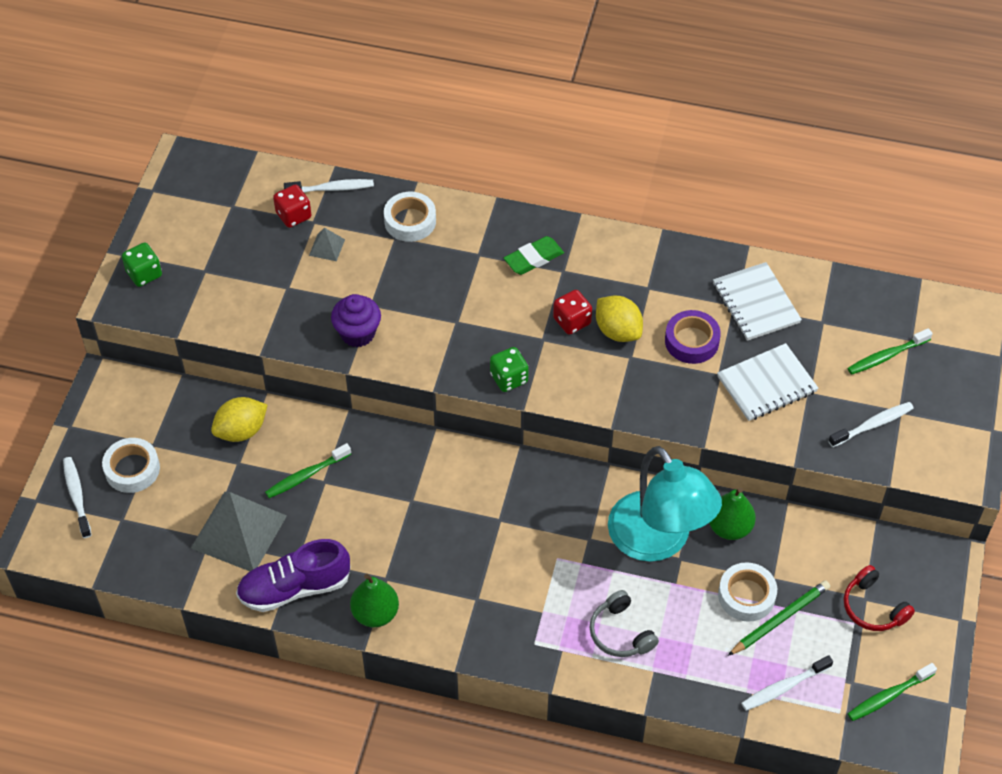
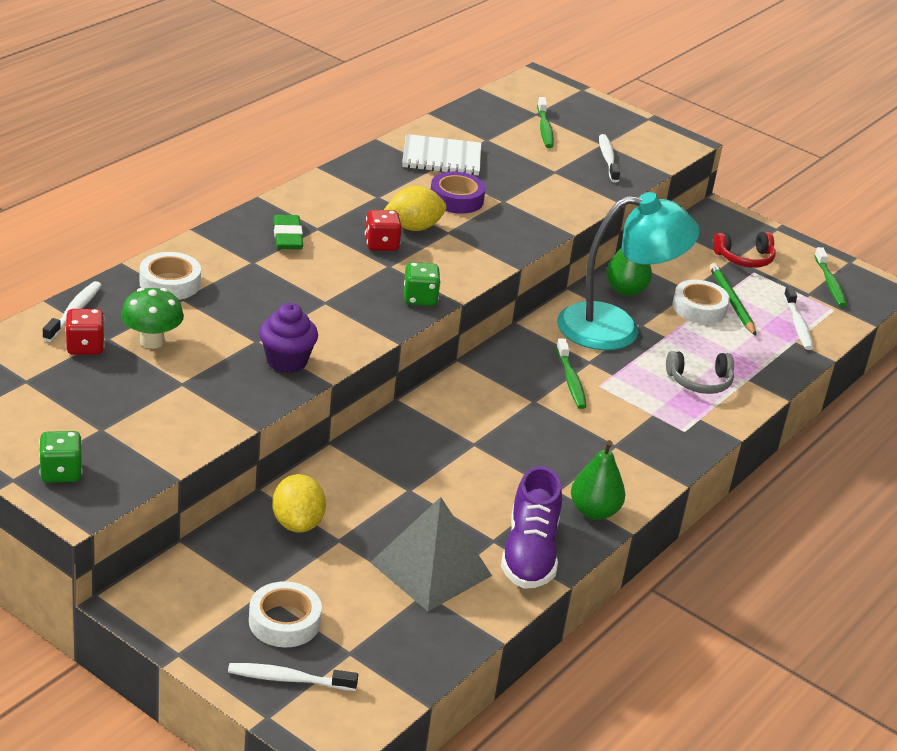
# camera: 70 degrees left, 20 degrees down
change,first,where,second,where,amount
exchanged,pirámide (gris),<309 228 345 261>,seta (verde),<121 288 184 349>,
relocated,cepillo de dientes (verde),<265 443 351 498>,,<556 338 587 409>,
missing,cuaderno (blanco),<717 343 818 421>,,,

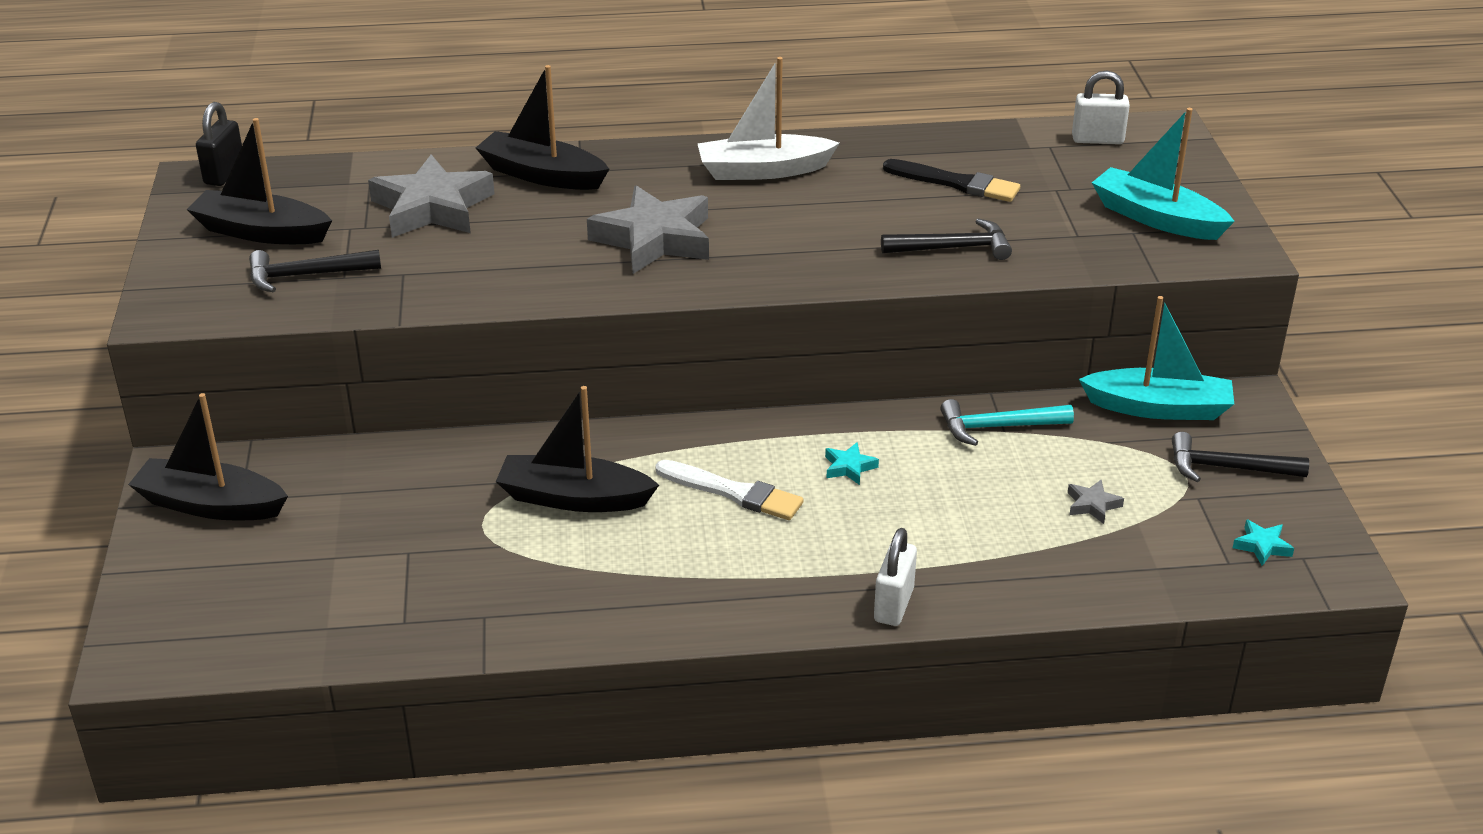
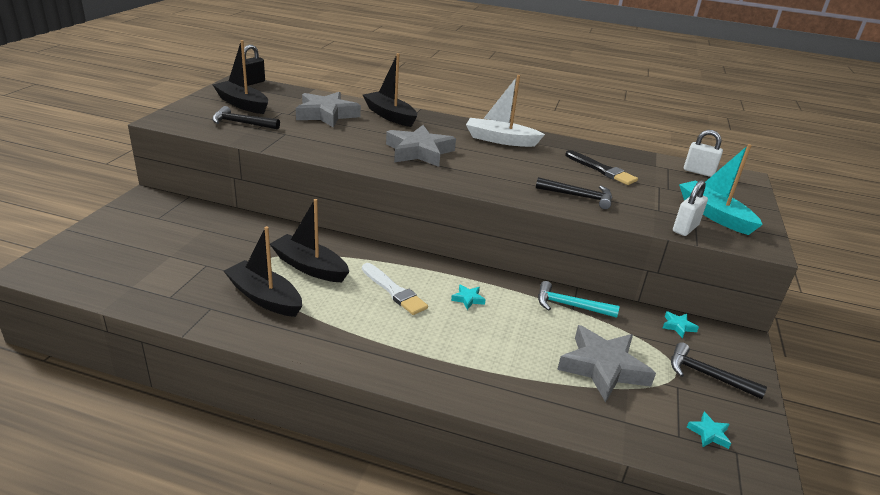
# camera: 20 degrees right, 5 degrees down
change,first,where,second,where,amount
relocated,barco (negro),<128 393 288 520>,,<224 226 302 317>,
size,estrella (gris),<1068 479 1124 524>,,<557 325 656 402>,x2.42
exchanged,barco (turquesa),<1079 296 1234 420>,estrella (turquesa),<663 311 699 338>,
relocated,candado (blanco),<874 528 917 626>,,<673 180 708 236>,

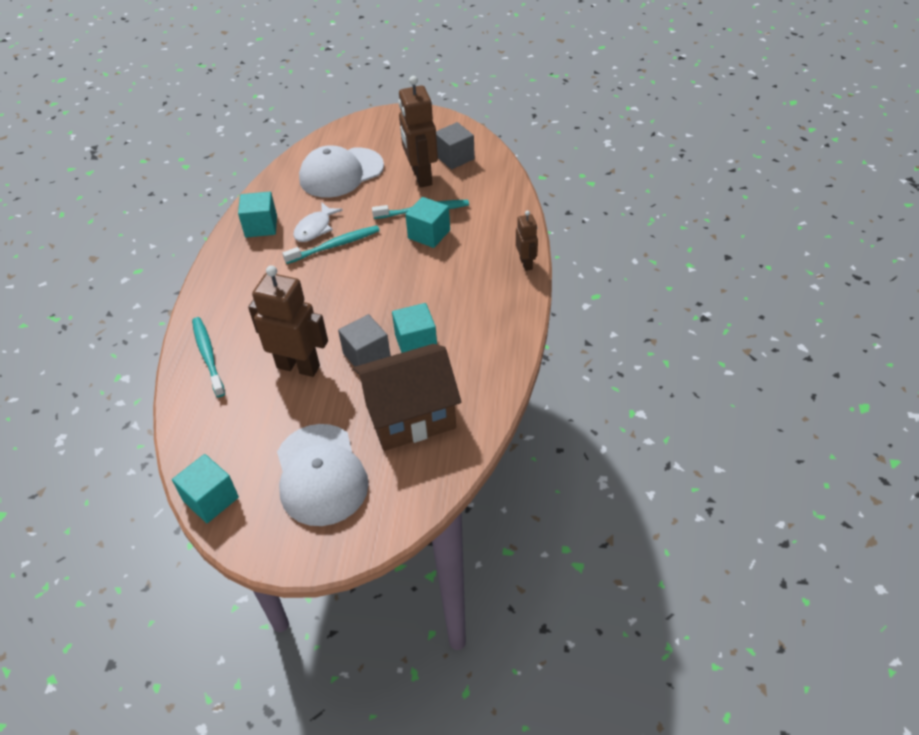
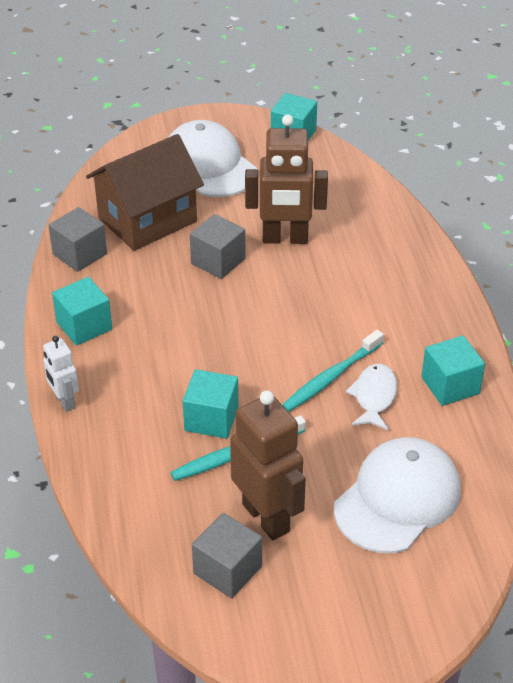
# camera: 160 degrees right, 5 degrees down
change,first,where,second,where,amount
colour,robot (marrón),<516 211 538 271>,robot (blanco),<43 336 79 412>,
appeared,,,cubo (gris),<48 207 107 272>,
relocated,cubo (turquesa),<392 303 437 353>,,<52 277 112 346>,
missing,cepillo de dientes (turquesa),<192 317 225 397>,,,

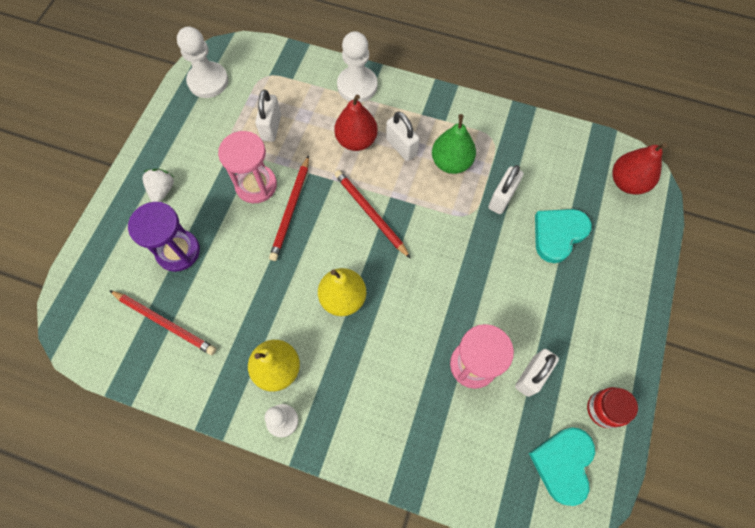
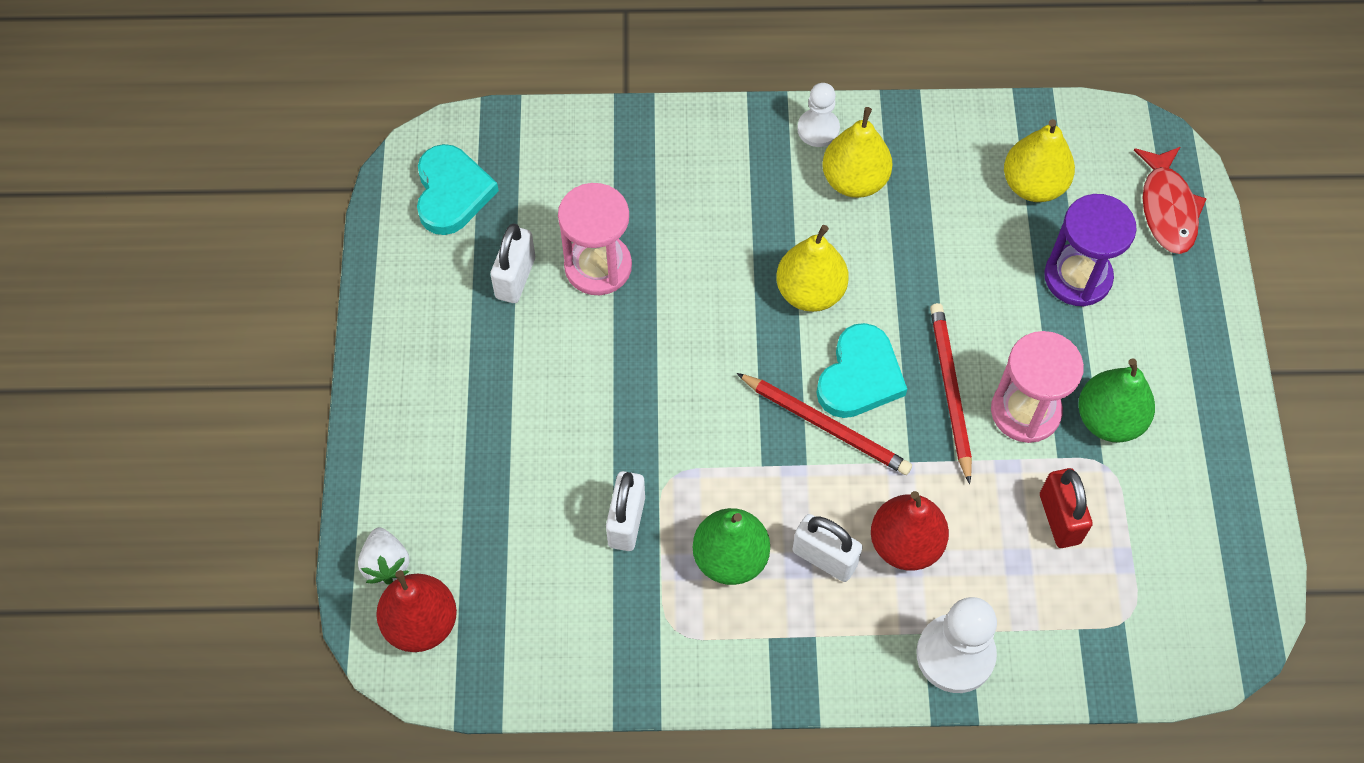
# camera: 160 degrees right, 5 degrees down
change,first,where,second,where,amount
relocated,fresa (blanco),<142 169 174 202>,,<358 528 409 585>,
relocated,corazón (turquesa),<535 209 592 263>,,<816 323 907 418>,
exchanged,lápiz (rojo),<109 290 216 355>,pera (amarillo),<1004 119 1075 202>,
colour,candado (blanco),<255 89 281 142>,candado (rojo),<1040 468 1093 548>,
appeared,,,pera (verde),<1078 358 1155 443>,
appeared,,,pez (rojo),<1134 147 1207 254>,
missing,peón (blanco),<177 26 228 98>,,,
missing,tarro (rojo),<587 387 638 428>,,,

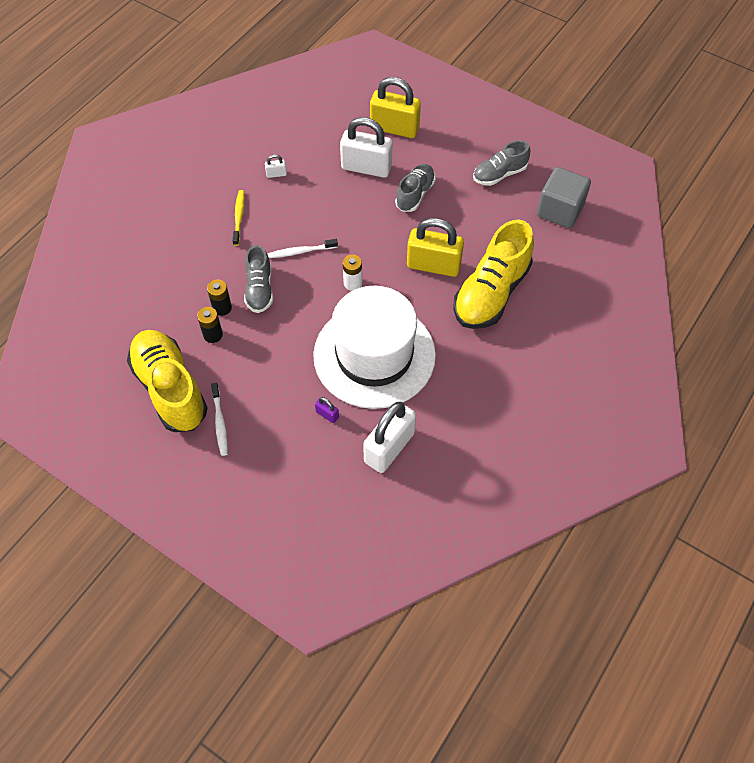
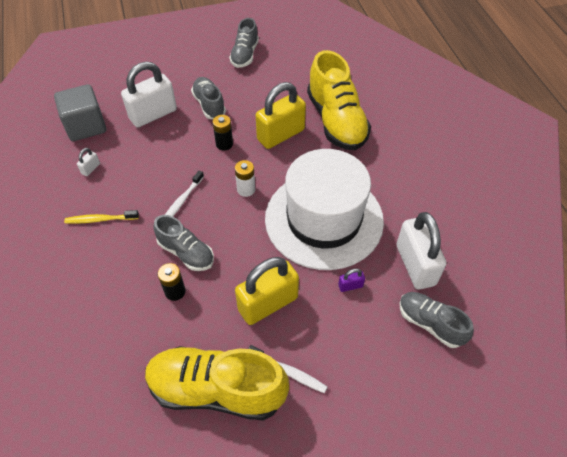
# camera: 50 degrees left, 5 degrees down
change,first,where,second,where,amount
relocated,cubo (gris),<537 167 591 228>,,<54 84 106 141>,
spun,cepillo de dientes (amarillo),<232 190 245 246>,,<64 210 139 224>,45 degrees counterclockwise
relocated,pila (negro),<197 307 223 343>,,<213 115 233 150>,
relocated,candado (amarillo),<370 77 421 138>,,<235 257 299 325>,
appeared,,,zapato (gris),<399 292 474 348>,

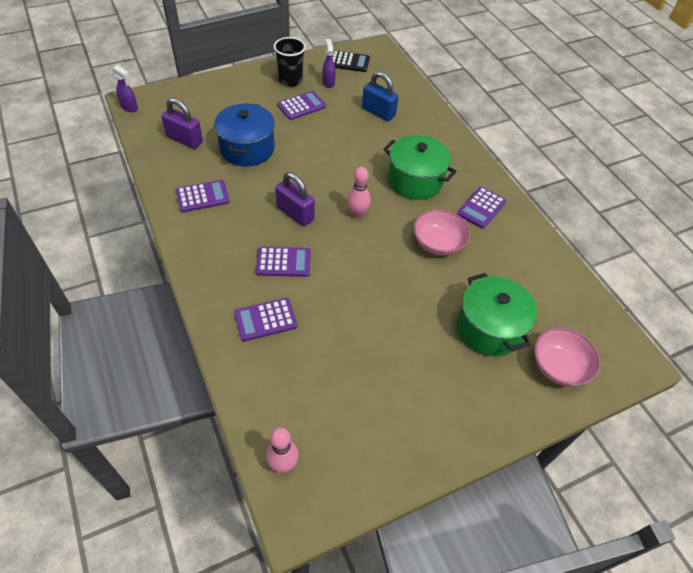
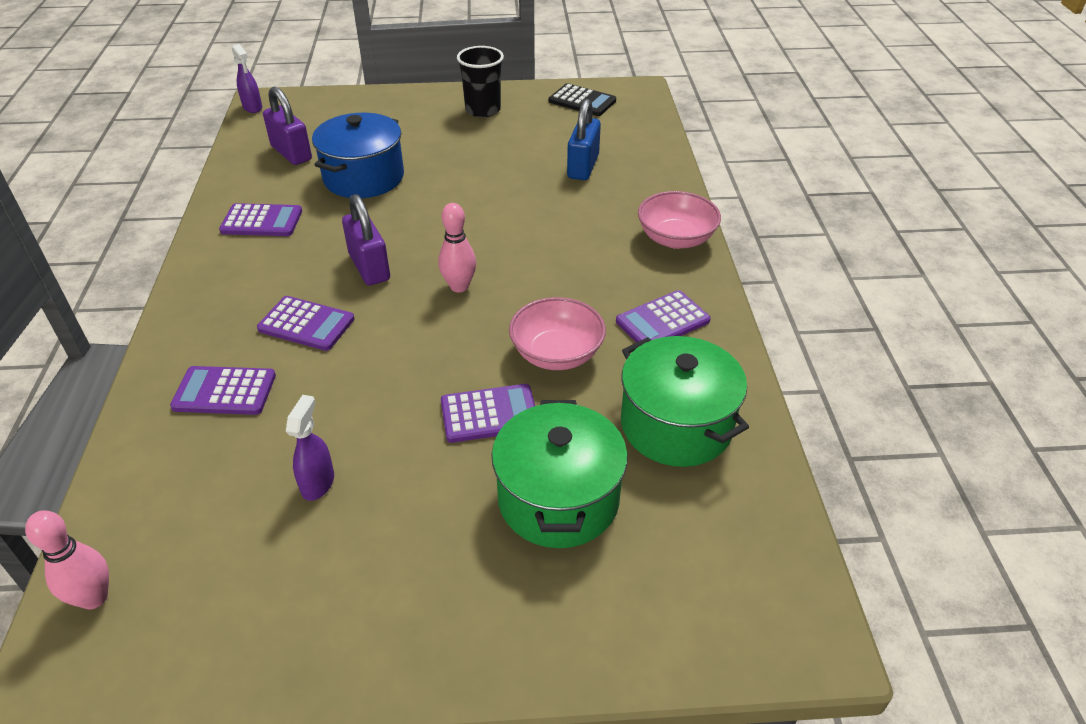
# camera: 25 degrees right, 10 degrees down
change,first,where,second,where,amount
relocated,pulverizador (morado),<322 39 336 88>,,<286 395 334 501>,
relocated,calculadora (morado),<277 91 326 120>,,<441 384 535 443>,
spun,candado (azul),<362 71 398 121>,,<567 99 601 180>,45 degrees clockwise
relocated,olla (verde),<383 135 457 200>,,<621 336 749 467>,
relocated,cuenco (rosa),<534 327 601 386>,,<638 191 721 249>,

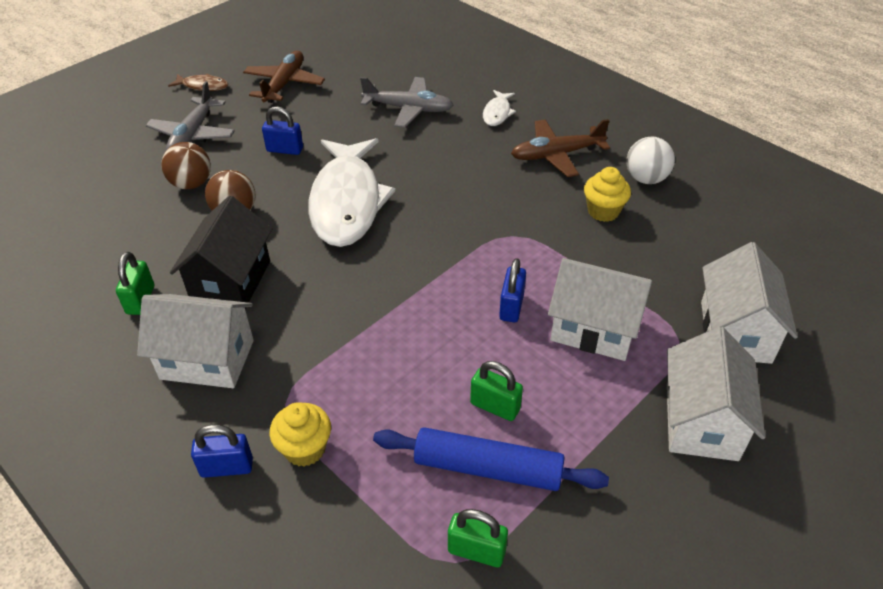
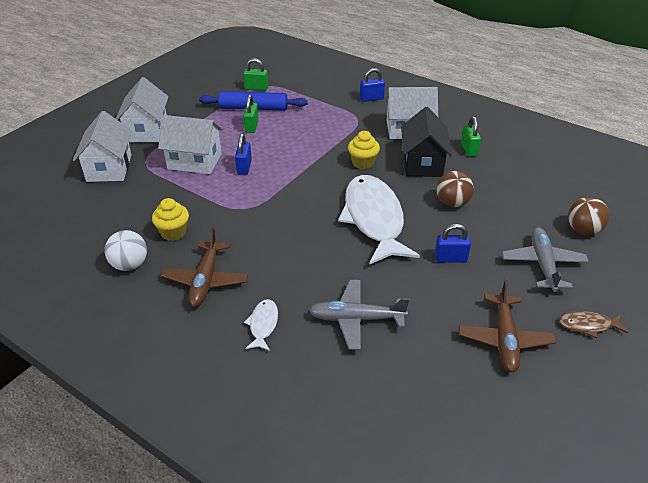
# camera: 170 degrees right, 5 degrees down
change,first,where,second,where,amount
spun,avión (marrón),<511 119 610 177>,,<161 227 248 307>,120 degrees clockwise
spun,candado (verde),<470 361 523 421>,,<243 94 259 133>,75 degrees clockwise
relocated,magdalena (amarillo),<270 402 331 467>,,<348 131 380 169>,
relocated,pelota (marrón),<161 142 211 189>,,<568 197 610 235>,

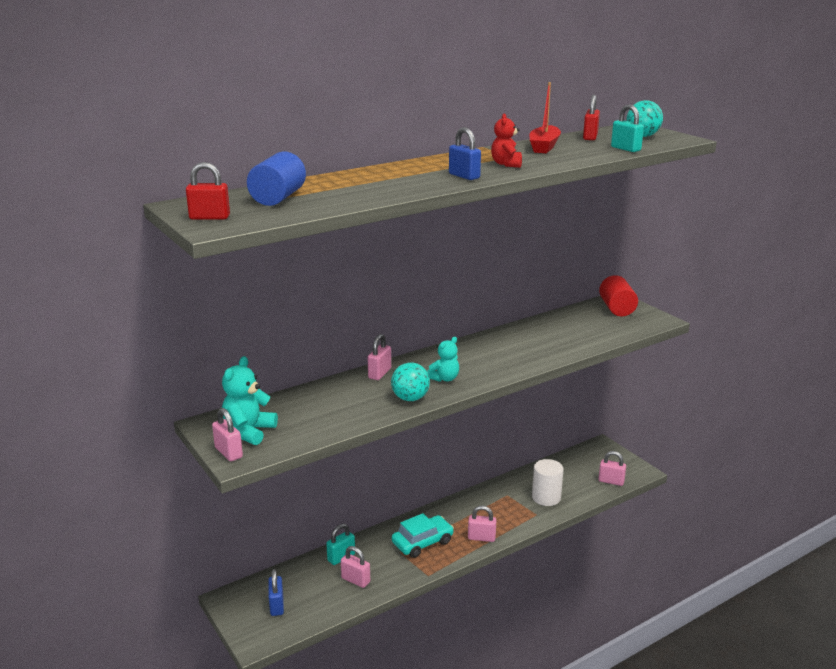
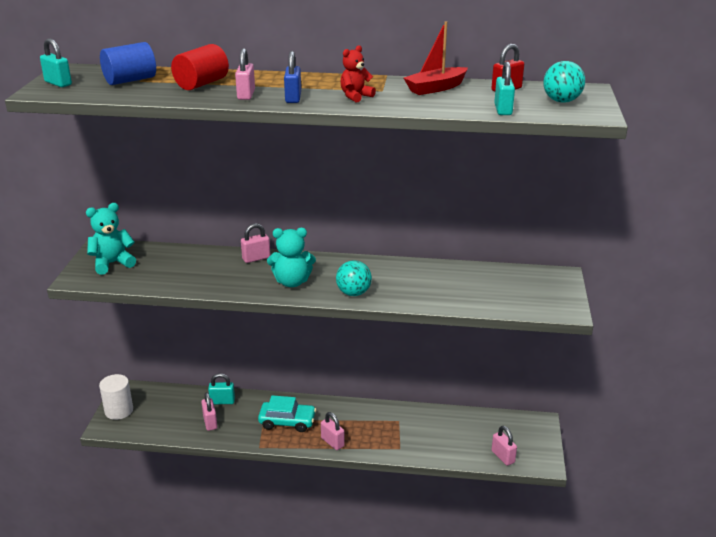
# camera: 40 degrees right, 5 degrees up
change,first,where,second,where,amount
colour,candado (rojo),<186 162 230 219>,candado (turquesa),<40 38 72 87>,
relocated,cilindro (blanco),<532 459 564 506>,,<99 374 133 420>,
relocated,cilindro (rojo),<599 275 638 316>,,<171 44 229 90>,
relocated,candado (rosa),<212 408 243 461>,,<235 48 255 100>,
size,osito (turquesa),<427 337 459 382>,,<267 228 316 287>,x1.51
relocated,pelota (turquesa),<391 362 430 401>,,<336 260 372 296>,
missing,candado (azul),<268 569 284 616>,,,

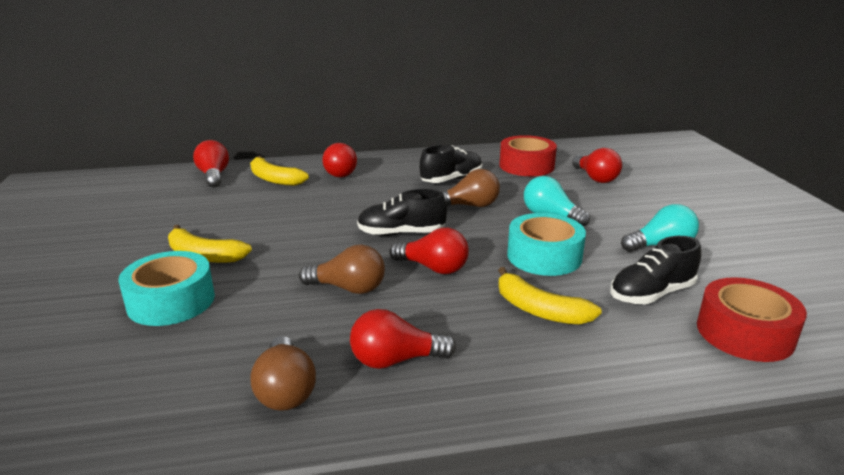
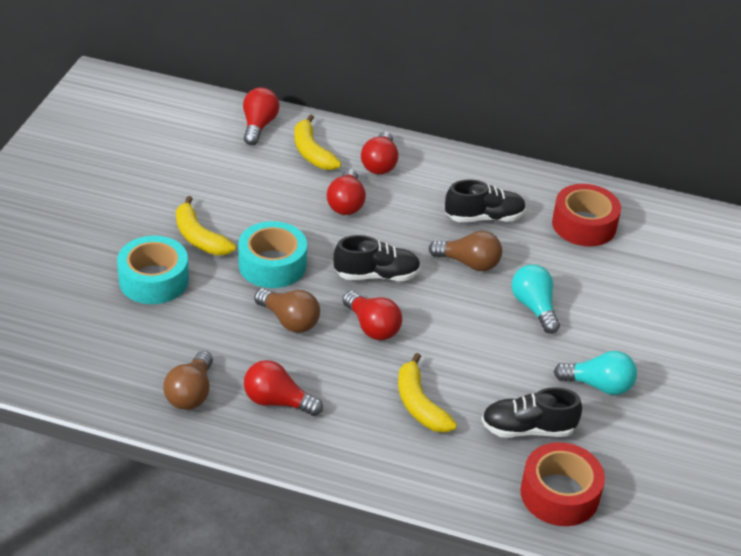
# camera: 25 degrees right, 15 degrees up
change,first,where,second,where,amount
relocated,cinta adhesiva (turquesa),<507 213 586 276>,,<238 221 307 288>,
relocated,bombilla (rojo),<572 148 622 183>,,<327 169 366 215>,
spun,zapato (negro),<357 189 447 236>,,<333 235 421 281>,150 degrees clockwise

